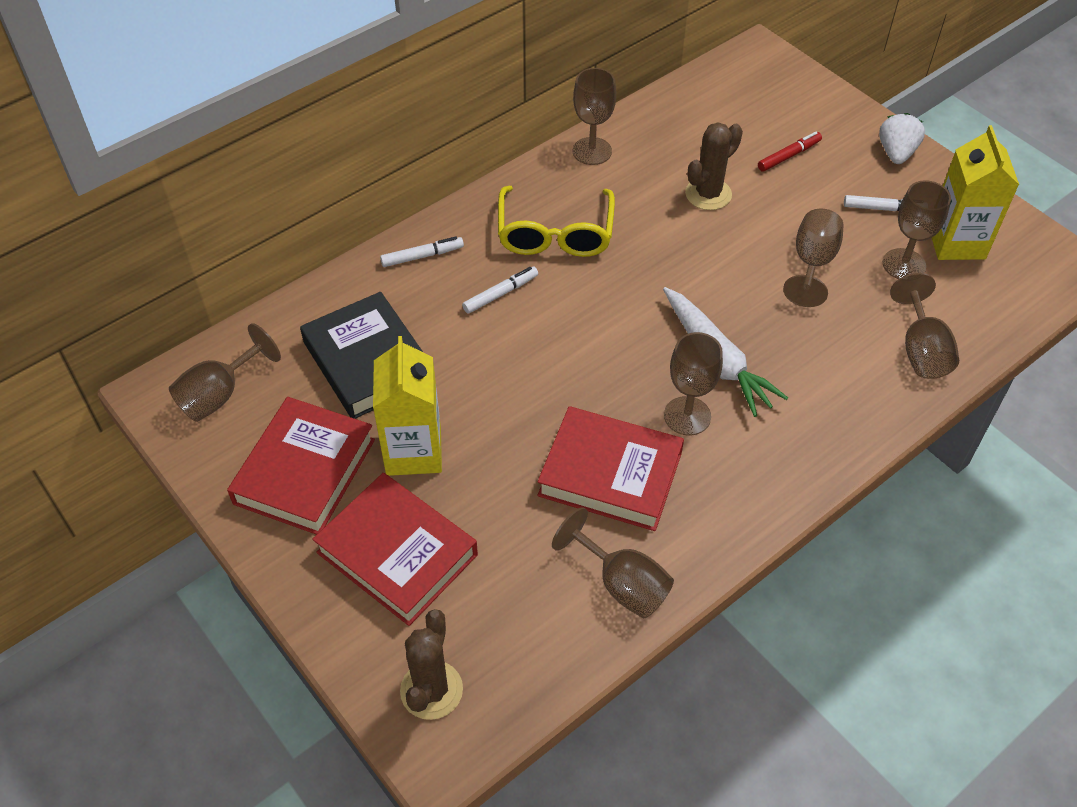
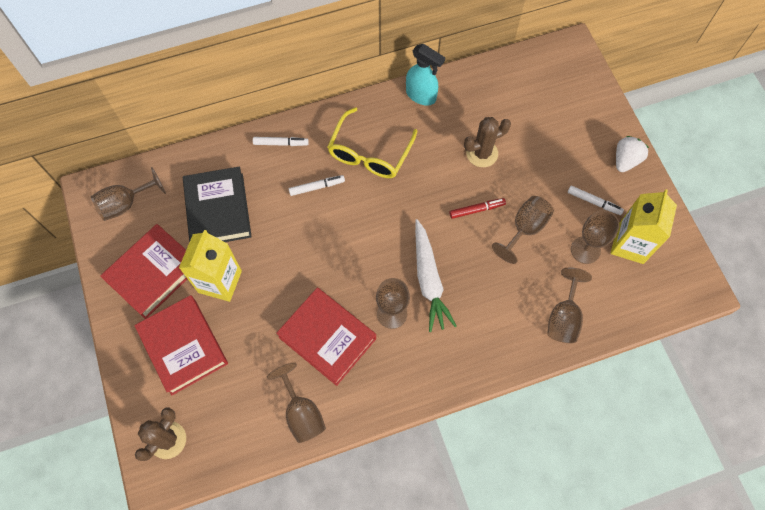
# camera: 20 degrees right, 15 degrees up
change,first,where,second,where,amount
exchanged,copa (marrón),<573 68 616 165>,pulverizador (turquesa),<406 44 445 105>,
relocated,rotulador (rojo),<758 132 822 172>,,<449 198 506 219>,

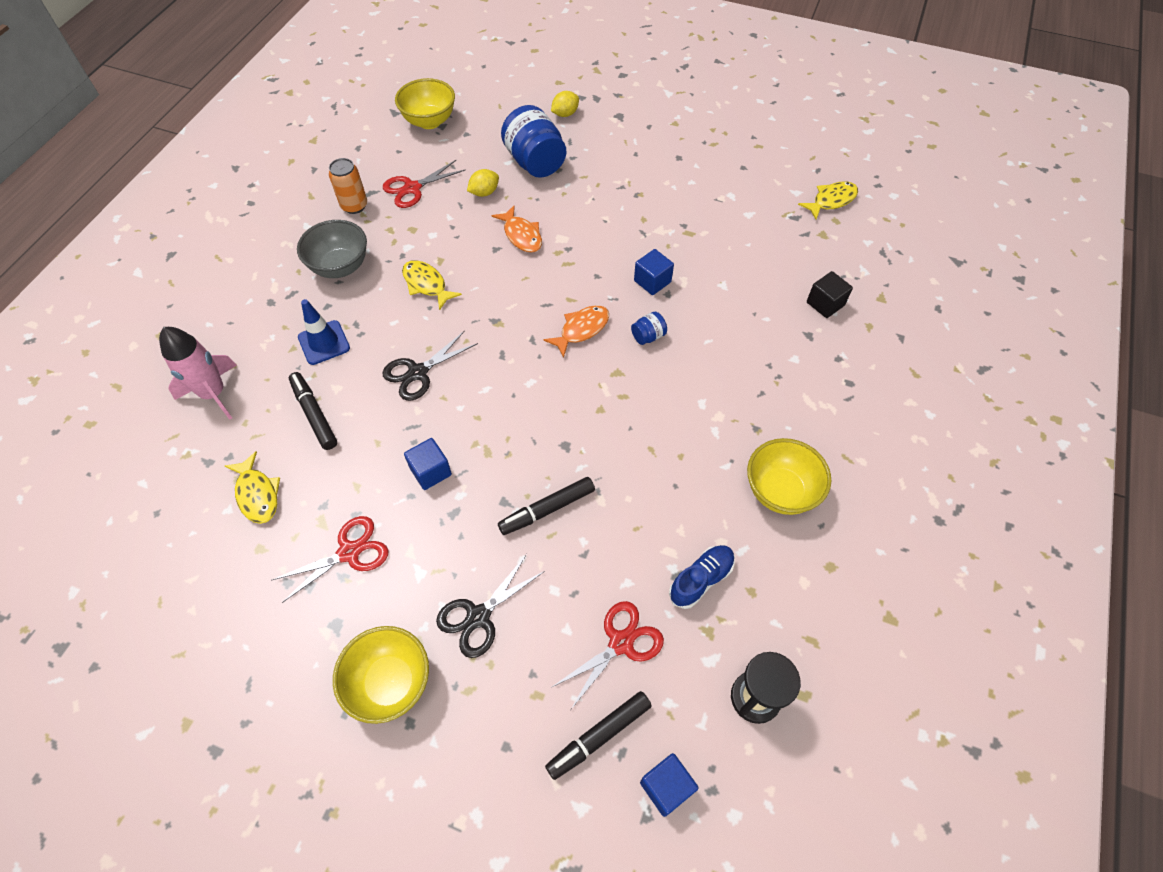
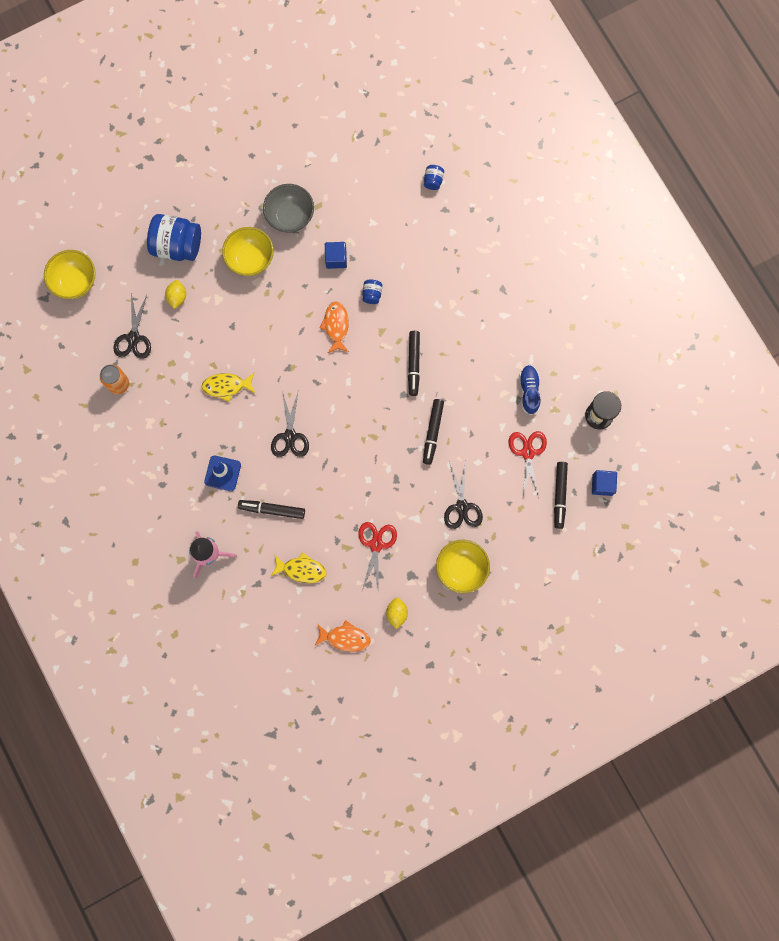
# camera: 50 degrees left, 20 degrees up
change,first,where,second,where,amount
colour,tijeras (rojo),<383 160 466 208>,tijeras (negro),<113 293 151 359>,
relocated,cuenco (amarillo),<747 438 831 515>,,<222 227 274 276>,
relocated,cuenco (gris),<297 220 367 278>,,<263 184 314 233>,
relocated,pez (naranja),<491 205 542 253>,,<314 620 371 652>,
relocated,limón (amarillo),<551 91 579 117>,,<386 598 408 629>,
appeared,,,rotulador (negro),<408 331 420 396>,
exchanged,cubo (negro),<807 271 853 318>,tarro (azul),<424 165 444 190>,
missing,cubo (azul),<404 438 452 490>,,,
missing,pez (amarillo),<798 181 858 219>,,,

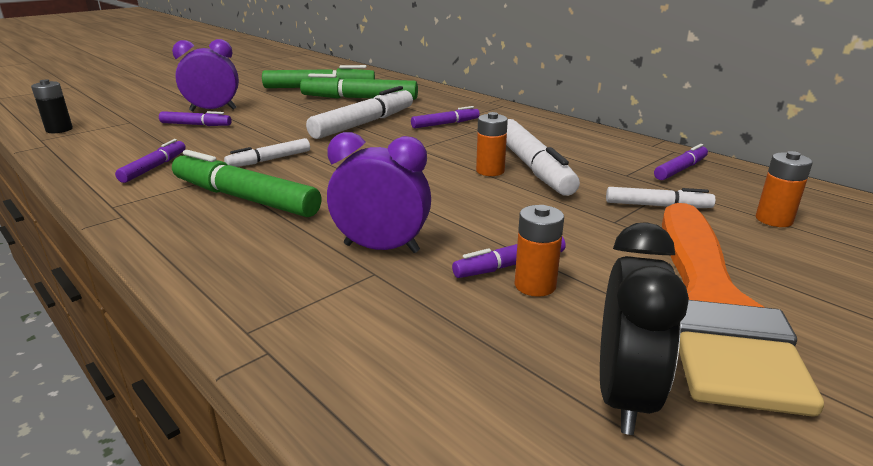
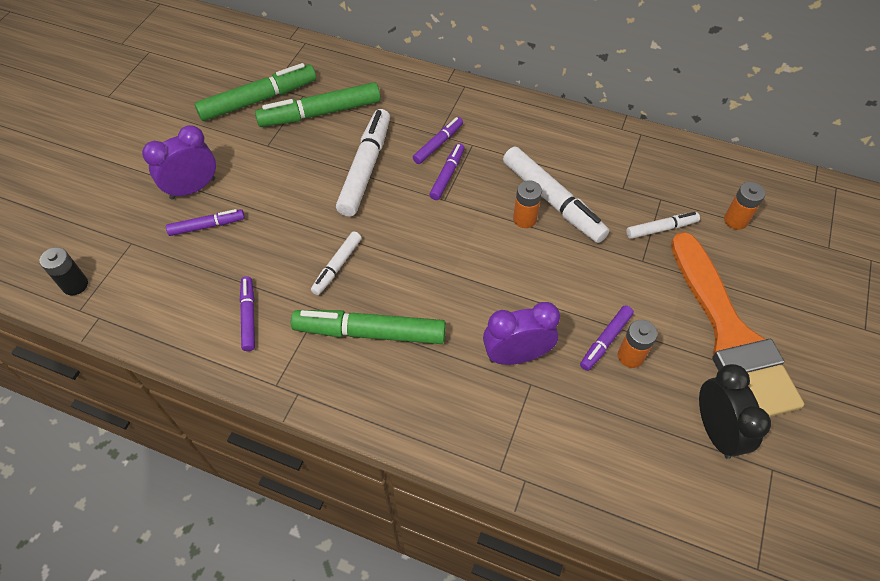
# camera: 25 degrees left, 30 degrees up
change,first,where,second,where,amount
relocated,rotulador (morado),<654 144 708 180>,,<429 143 465 200>,

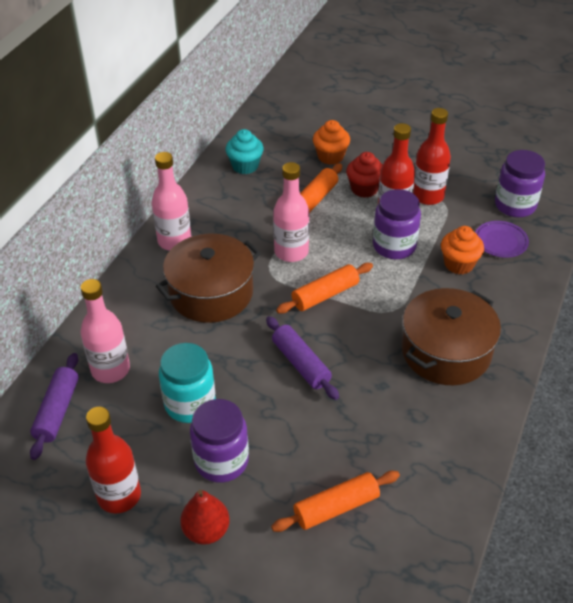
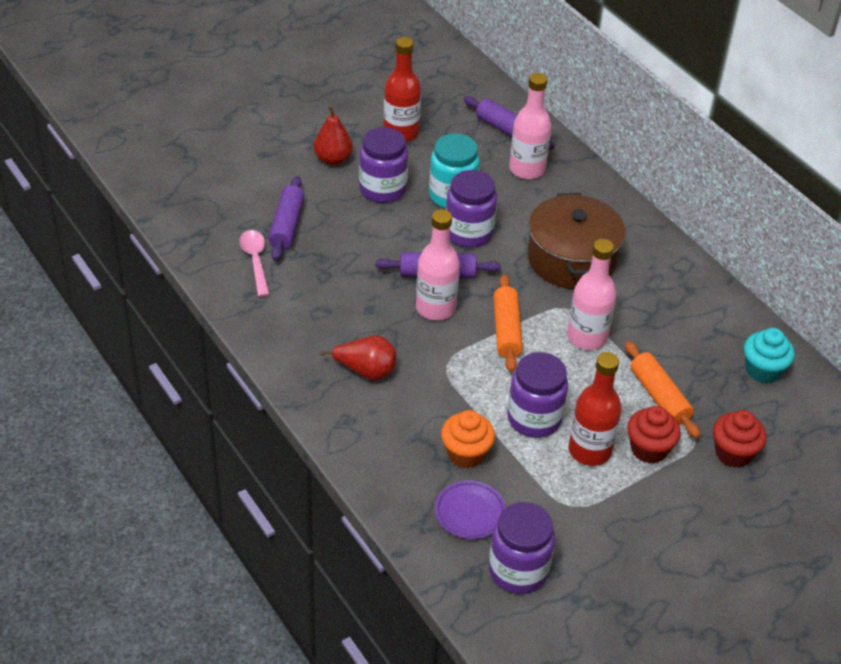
# camera: 120 degrees right, 0 degrees up
change,first,where,second,where,amount
appeared,,,cuchara (rosa),<239 230 270 297>,
colour,rodillo (naranja),<271 471 400 532>,rodillo (morado),<269 176 305 261>,
exchanged,olla (marrón),<402 288 501 385>,pera (rojo),<320 335 396 381>,
relocated,botella (rosa),<152 152 192 251>,,<416 209 460 320>,
appeared,,,tarro (morado),<446 170 497 248>,
colour,magdalena (naranja),<313 120 350 165>,magdalena (rojo),<713 410 767 468>,
missing,botella (rojo),<413 108 451 205>,,,

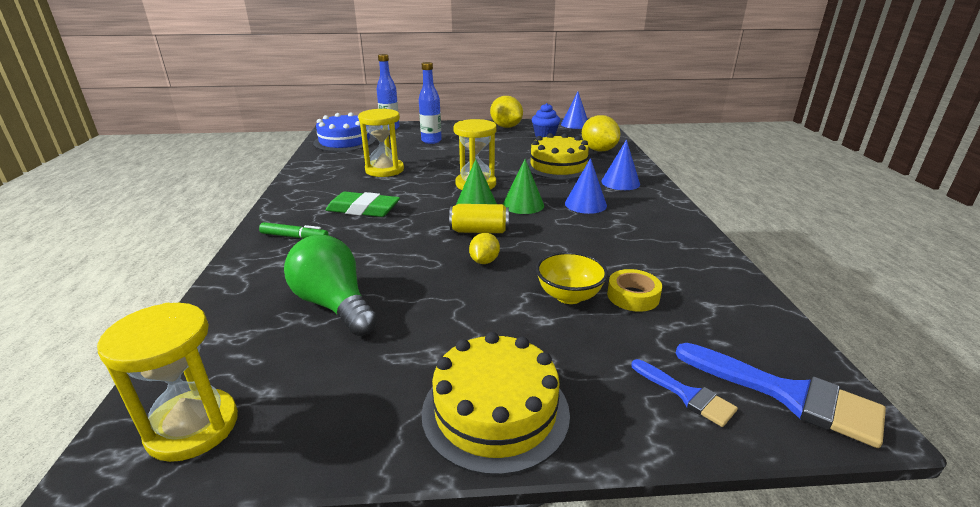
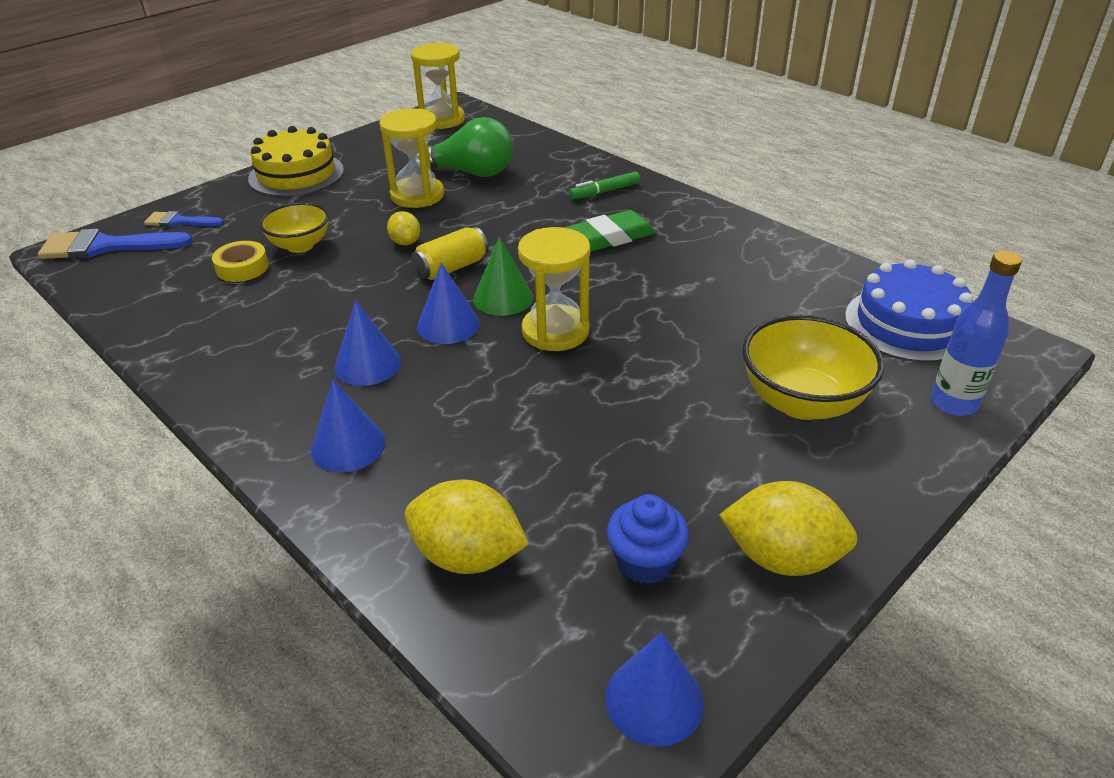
# camera: 140 degrees right, 10 degrees up
change,first,where,second,where,amount
relocated,reloj de arena (amarillo),<358 109 404 177>,,<379 108 444 208>,
colour,cono (verde),<503 159 544 214>,cono (azul),<417 262 480 344>,
exchanged,botella (azul),<419 62 442 144>,cuenco (amarillo),<742 315 884 420>,
missing,tarta (amarillo),<526 133 589 180>,,,

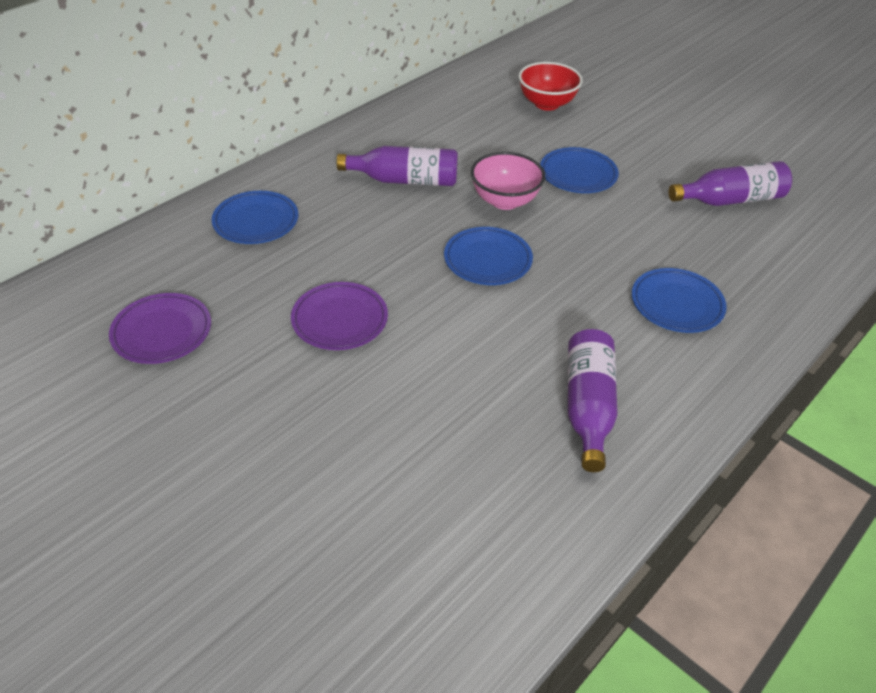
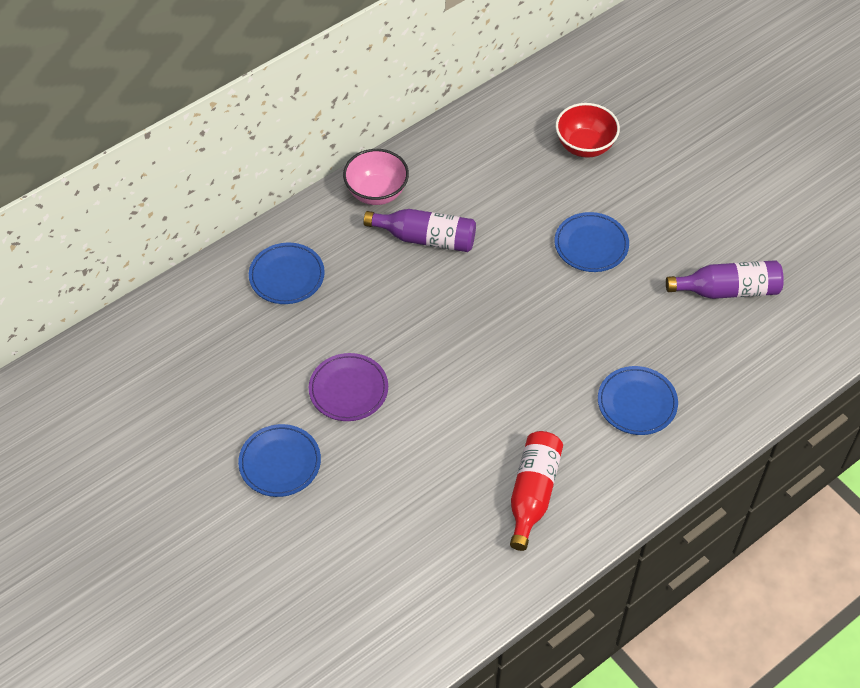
# camera: 10 degrees right, 10 degrees up
change,first,where,second,where,amount
relocated,plato (azul),<444 227 533 285>,,<238 424 321 497>,
relocated,cuenco (rosa),<471 152 545 210>,,<343 149 409 205>,
colour,botella (morado),<567 329 618 472>,botella (rojo),<510 431 563 551>,
missing,plato (morado),<109 293 211 364>,,,

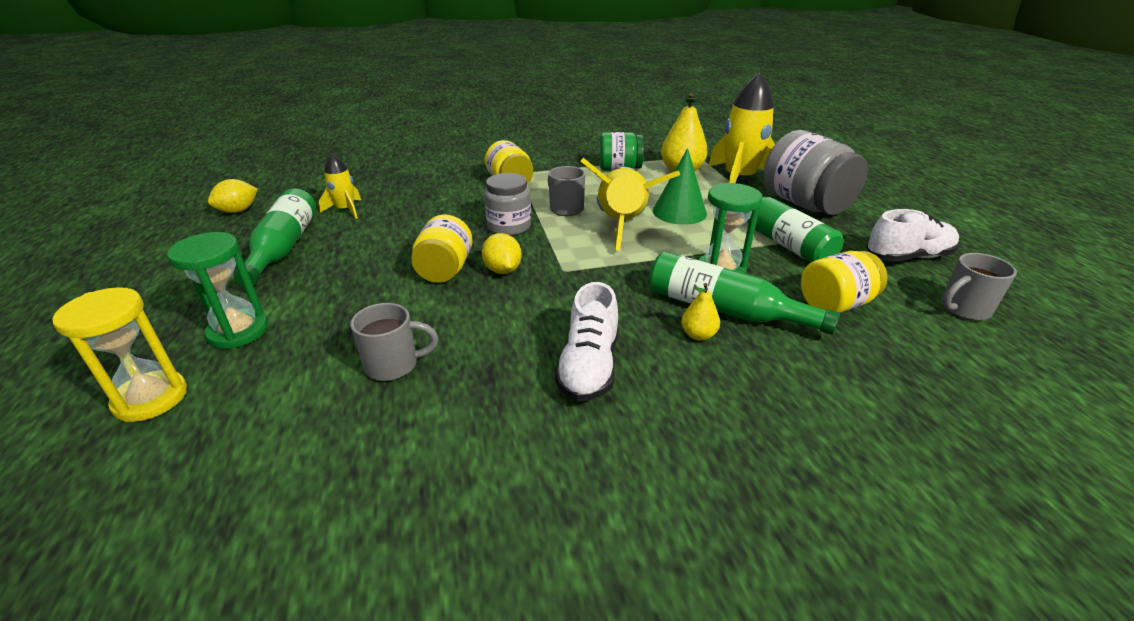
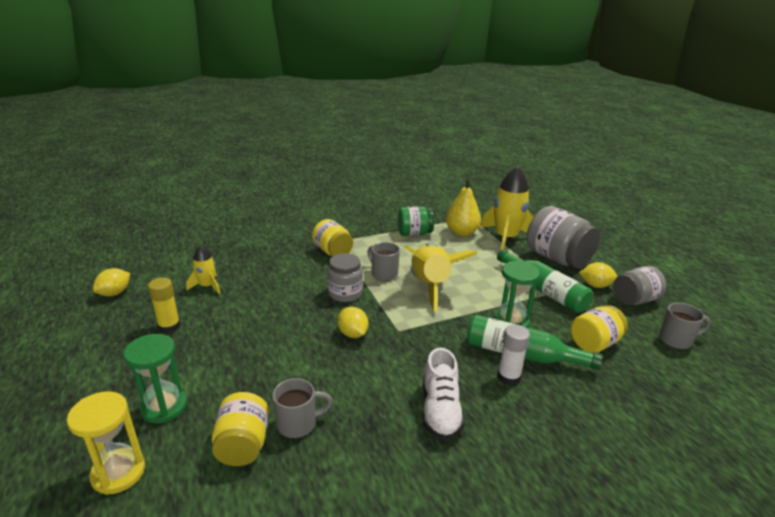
# camera: 10 degrees left, 5 degrees down
change,first,where,second,where,amount
exchanged,botella (verde),<234 188 316 286>,barra de pegamento (amarillo),<148 277 181 333>,
relocated,tarro (amarillo),<411 215 473 283>,,<212 392 269 466>,
exchanged,pera (amarillo),<681 283 720 341>,barra de pegamento (blanco),<498 325 530 386>,
appeared,,,limón (amarillo),<579 262 618 288>,
exchanged,zapato (blanco),<867 209 959 262>,tarro (gris),<613 266 666 305>,
spun,taza (gris),<941 253 1017 321>,,<659 303 711 349>,150 degrees counterclockwise
missing,cono (verde),<653 148 707 225>,,,

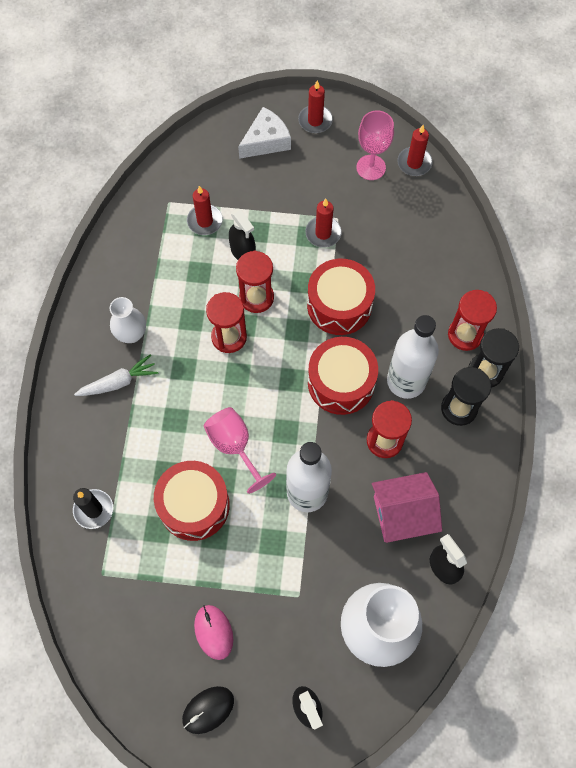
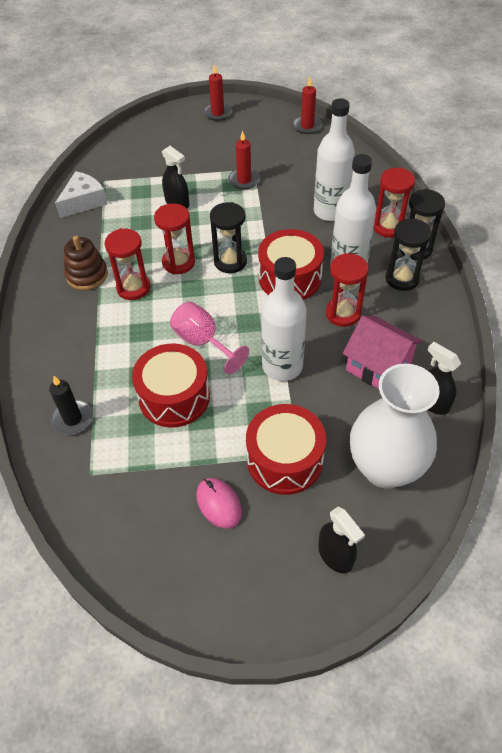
# camera: 10 degrees left, 15 degrees down
change,first,where,second,where,amount
relocated,queso (blanco),<238 107 291 159>,,<55 171 108 218>,
exchanged,florero (blanco),<109 297 146 343>,juguete apilable (marrón),<64 236 108 290>,
relocated,reloj de arena (rojo),<236 250 274 313>,,<104 228 150 300>,
appeared,,,reloj de arena (negro),<210 202 247 273>,
relocated,tambor (rojo),<307 259 375 335>,,<246 404 326 495>,
appeared,,,botella (blanco),<314 98 355 221>,
spun,casa (rosa),<372 472 442 543>,,<343 316 423 389>,60 degrees clockwise
missing,zanahoria (blanco),<74 354 158 396>,,,
missing,ratón (negro),<182 686 234 734>,,,
missing,vela (rojo),<187 186 223 235>,,,
missing,copa (rosa),<356 110 394 180>,,,

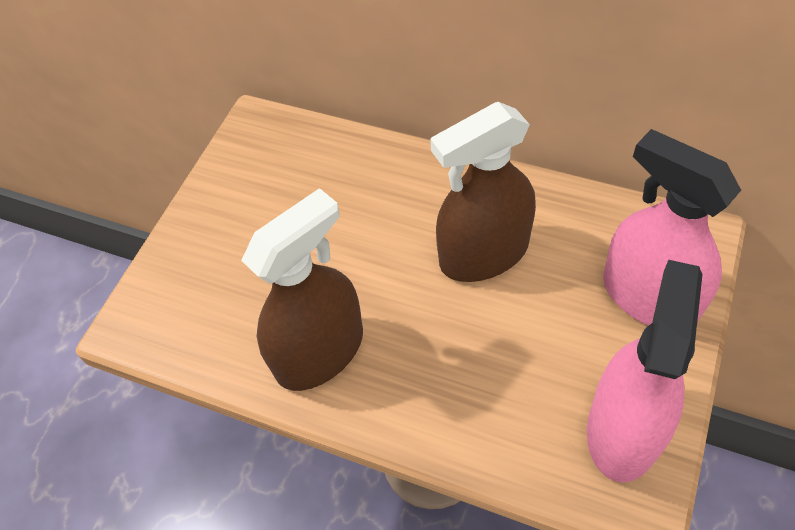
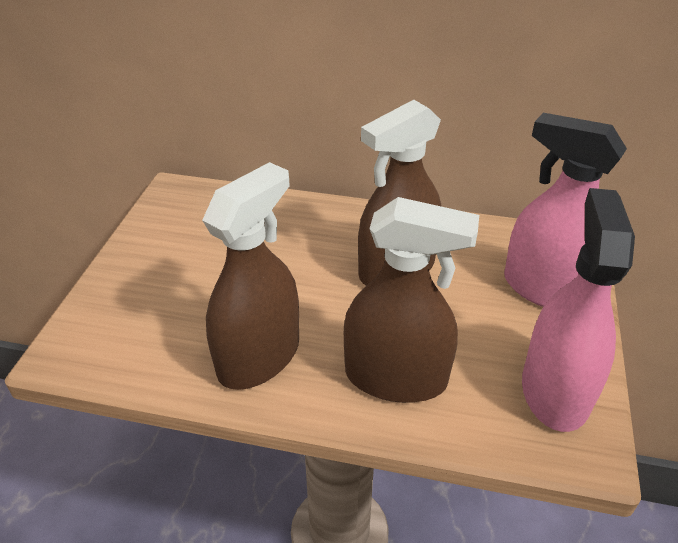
# camera: 15 degrees left, 15 degrees down
change,first,where,second,where,amount
appeared,,,pulverizador (marrón),<344 197 479 403>,

